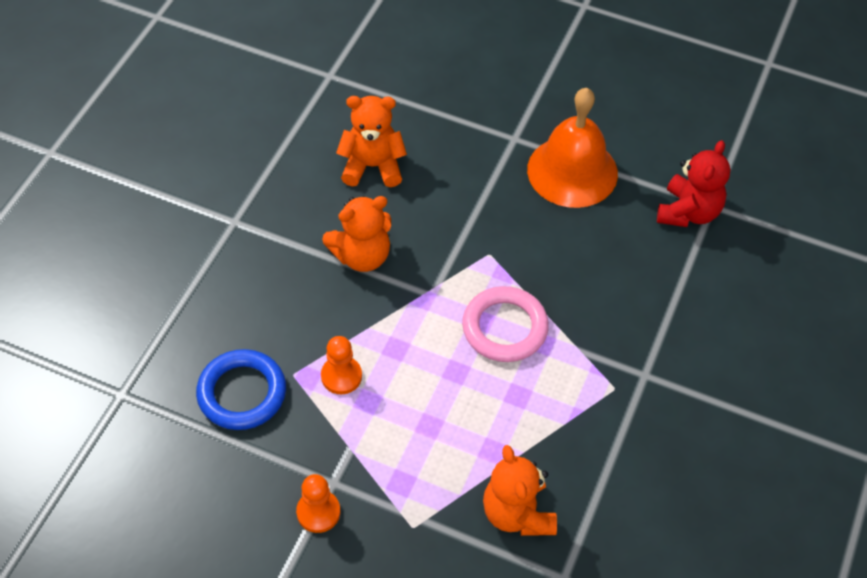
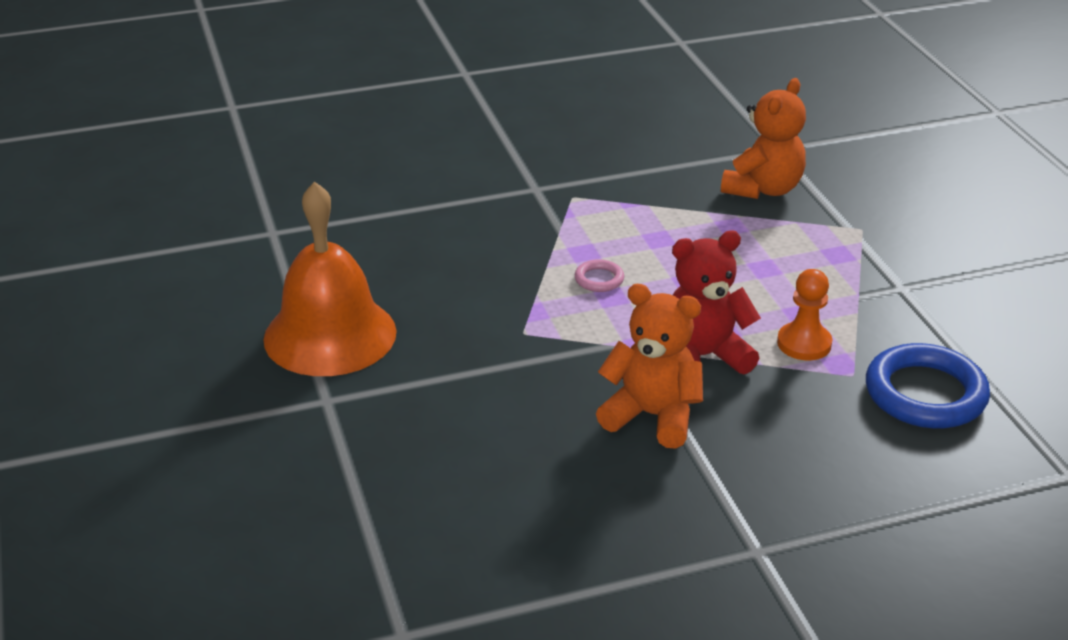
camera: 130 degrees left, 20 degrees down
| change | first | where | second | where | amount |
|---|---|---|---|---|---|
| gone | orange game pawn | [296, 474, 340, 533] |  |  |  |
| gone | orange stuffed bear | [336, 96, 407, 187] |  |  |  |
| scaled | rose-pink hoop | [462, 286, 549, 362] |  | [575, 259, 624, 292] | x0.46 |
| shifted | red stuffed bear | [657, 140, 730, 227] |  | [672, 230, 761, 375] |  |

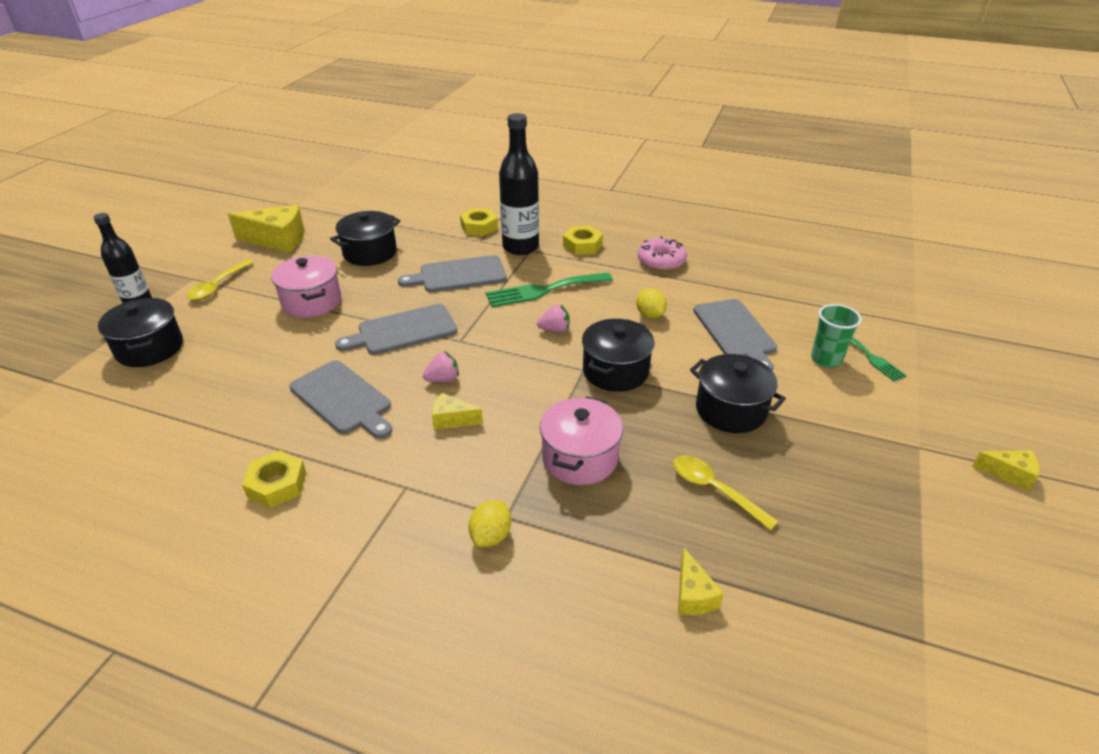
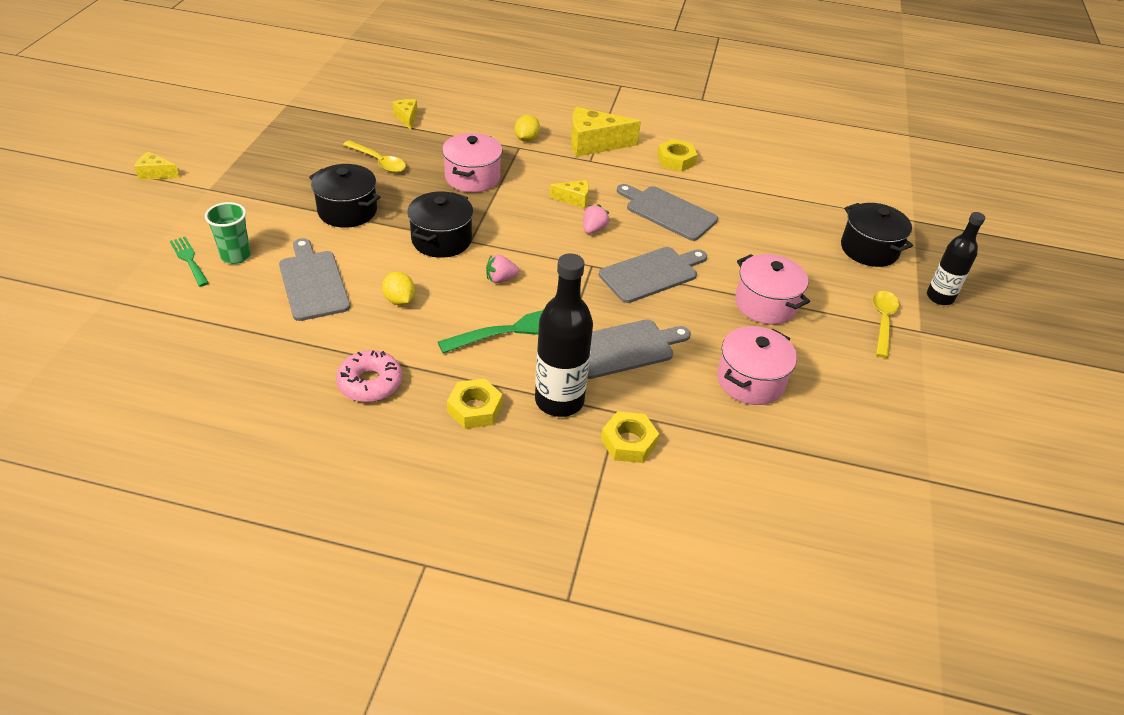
camera: 170 degrees right, 5 degrees up
| change | first | where | second | where | amount |
|---|---|---|---|---|---|
| shifted | golden piece of cheese | [228, 205, 305, 253] |  | [571, 107, 641, 157] |  |
| repainted | black pot | [330, 211, 400, 266] | rose-pink pot | [717, 326, 797, 405] |  |
| rotated | rose-pink berry | [423, 351, 459, 382] |  | [583, 204, 610, 234] | 150 degrees clockwise |

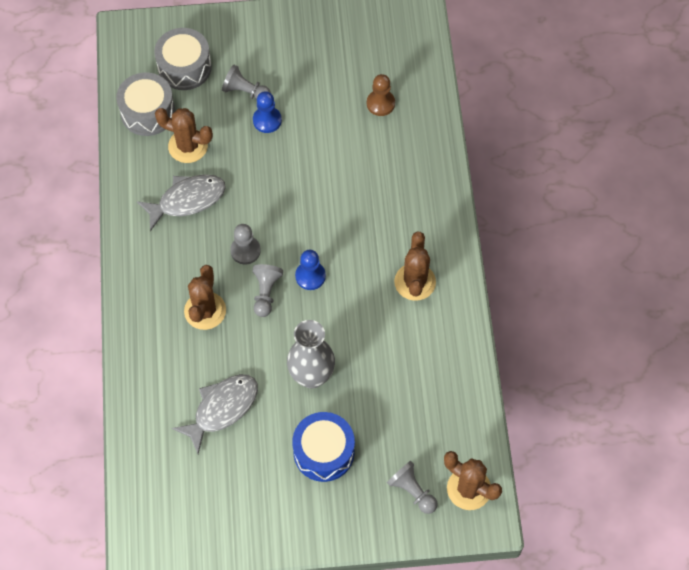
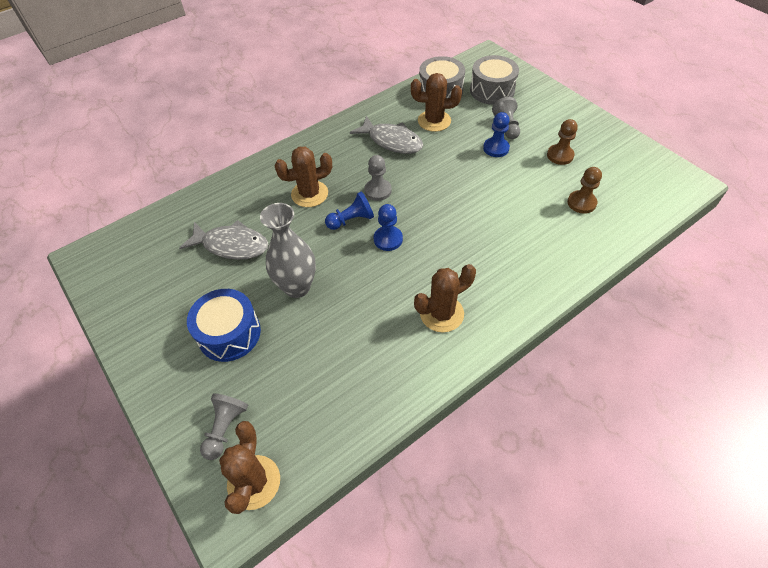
camera: 60 degrees right, 10 degrees down
| change | first | where | second | where | amount |
|---|---|---|---|---|---|
| rotated | brown cactus | [155, 108, 213, 163] |  | [411, 73, 462, 132] | 75 degrees counterclockwise |
| repainted | gray game pawn | [252, 264, 283, 317] | royal blue game pawn | [325, 191, 374, 230] |  |
| new |  |  | brown game pawn | [547, 119, 578, 165] |  |

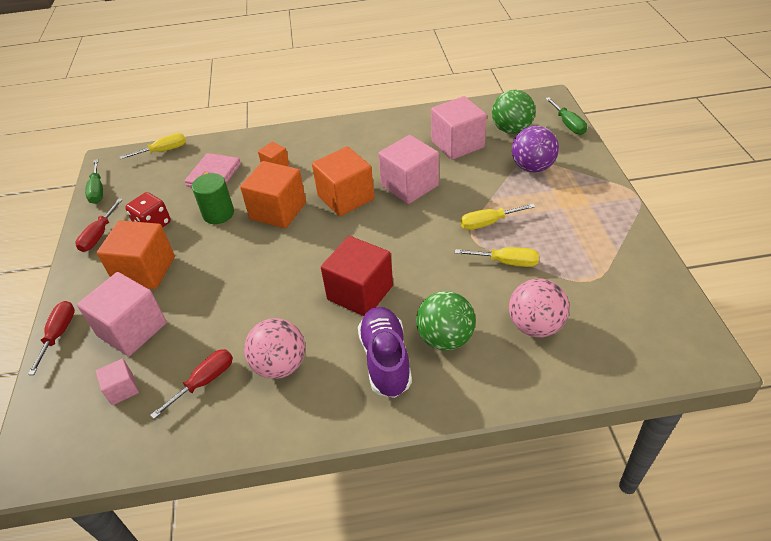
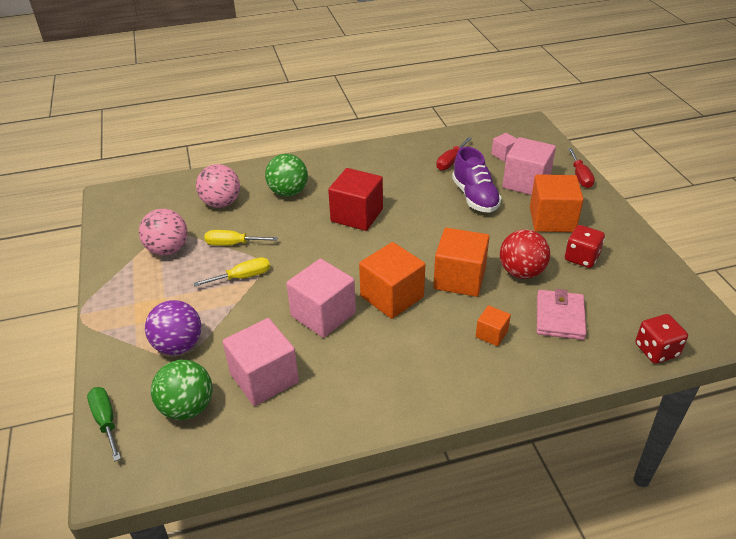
camera: 170 degrees right, 5 degrees down
| change | first | where | second | where | amount |
|---|---|---|---|---|---|
| gone | red screwdriver | [75, 198, 123, 252] |  |  |  |
| gone | emerald screwdriver | [85, 159, 103, 204] |  |  |  |
| swapped | golden screwdriver | [120, 133, 186, 159] | red die | [635, 314, 688, 364] |  |
| swapped | emerald cylinder | [192, 173, 234, 224] | red ball | [500, 229, 550, 279] |  |
| shifted | rose-pink ball | [244, 318, 305, 379] |  | [139, 209, 188, 255] |  |
| shifted | royal purple sneaker | [358, 307, 412, 398] |  | [452, 147, 502, 213] |  |

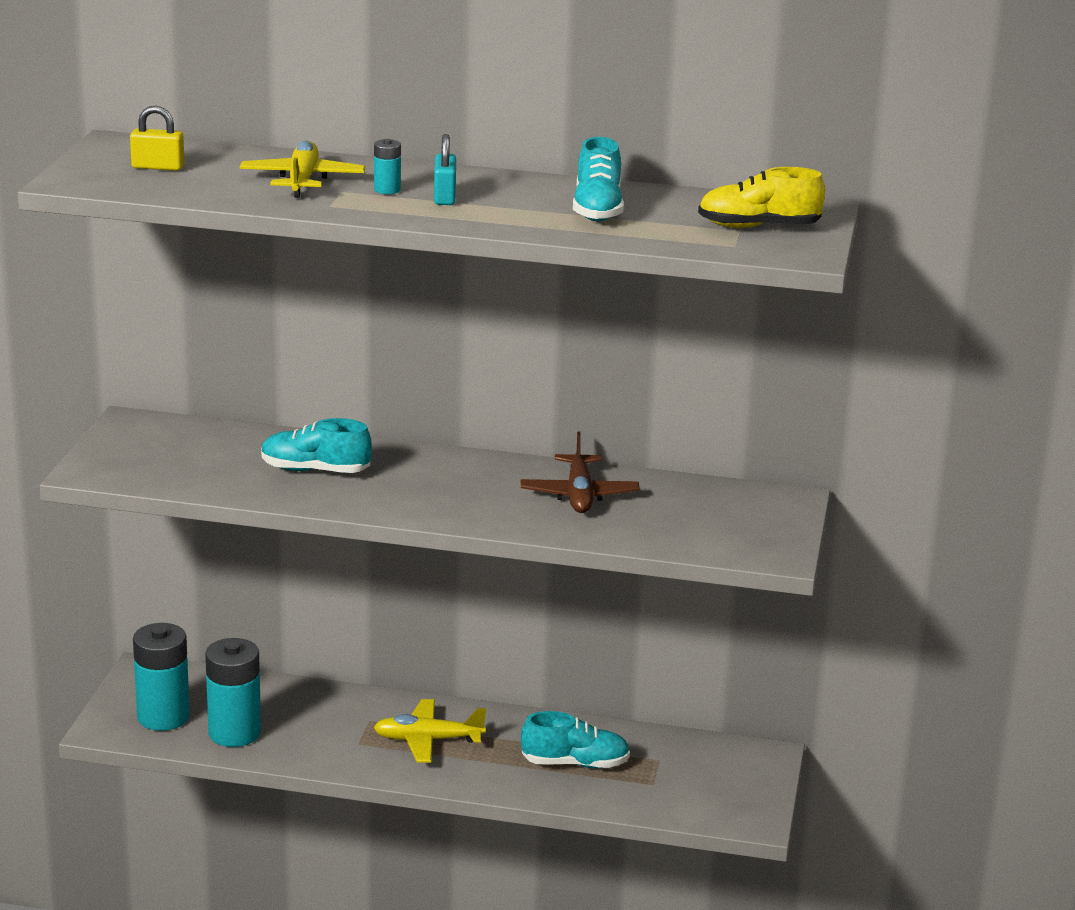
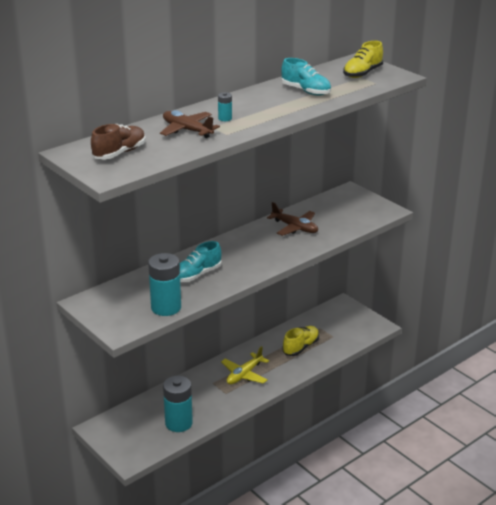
camera: 50 degrees left, 5 degrees up
| change | first | where | second | where | amount |
|---|---|---|---|---|---|
| swapped | golden lock | [130, 106, 184, 171] | brown sneaker | [91, 124, 145, 160] |  |
| shifted | turquoise power cell | [133, 623, 190, 731] |  | [148, 253, 181, 316] |  |
| repainted | golden plane | [240, 140, 365, 198] | brown plane | [160, 110, 220, 138] |  |
| gone | turquoise lock | [434, 134, 456, 205] |  |  |  |
| repainted | turquoise sneaker | [521, 711, 630, 768] | golden sneaker | [282, 326, 319, 356] |  |

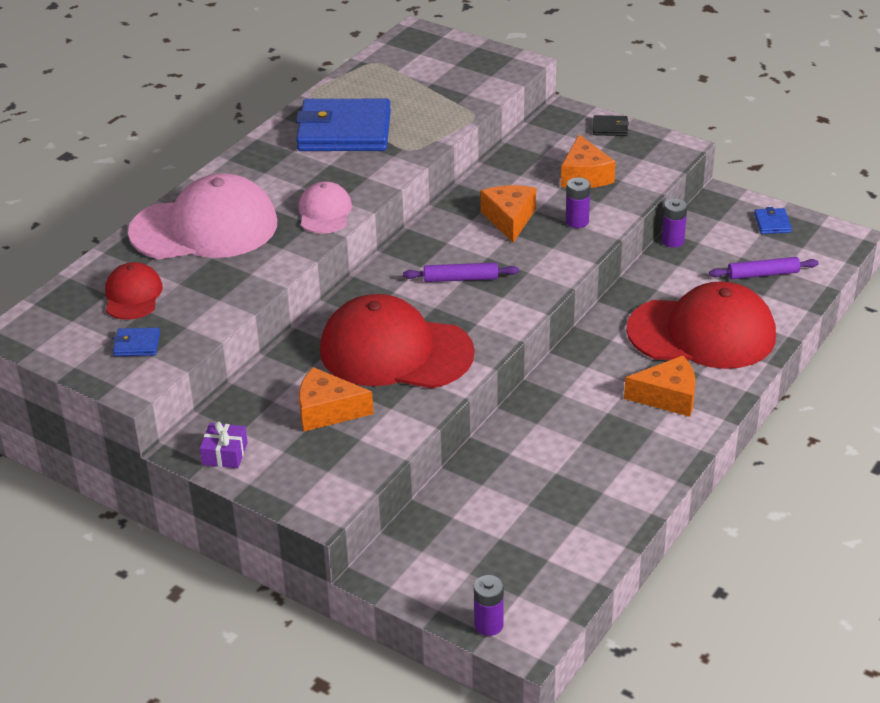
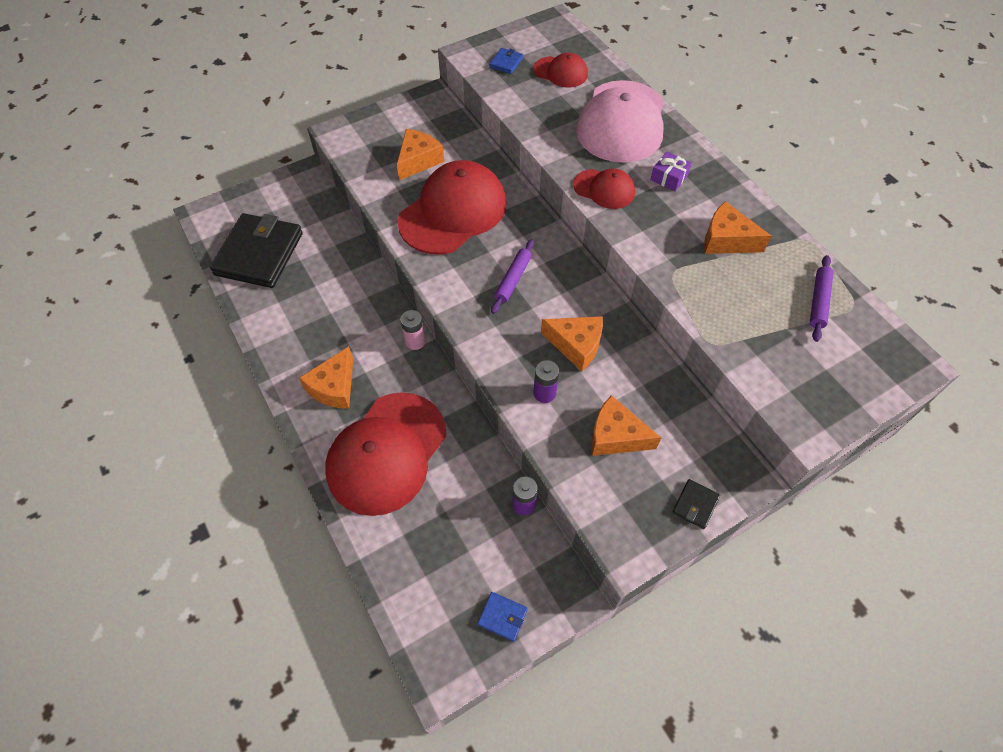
camera: 115 degrees right, 20 degrees up
| change | first | where | second | where | amount |
|---|---|---|---|---|---|
| shifted | royal purple gift | [200, 422, 248, 468] |  | [650, 152, 692, 191] |  |
| swapped | royal blue billfold | [296, 99, 391, 151] | orange piece of cheese | [704, 201, 771, 254] |  |
| repainted | rose-pink cap | [298, 181, 352, 234] | red cap | [573, 168, 635, 209] |  |
| gone | royal purple power cell | [474, 575, 504, 636] |  |  |  |
| shifted | royal purple dough roller | [709, 257, 819, 279] |  | [810, 255, 834, 342] |  |
| new |  |  | black billfold | [210, 213, 303, 288] |  |
| new |  |  | rose-pink power cell | [400, 310, 426, 350] |  |

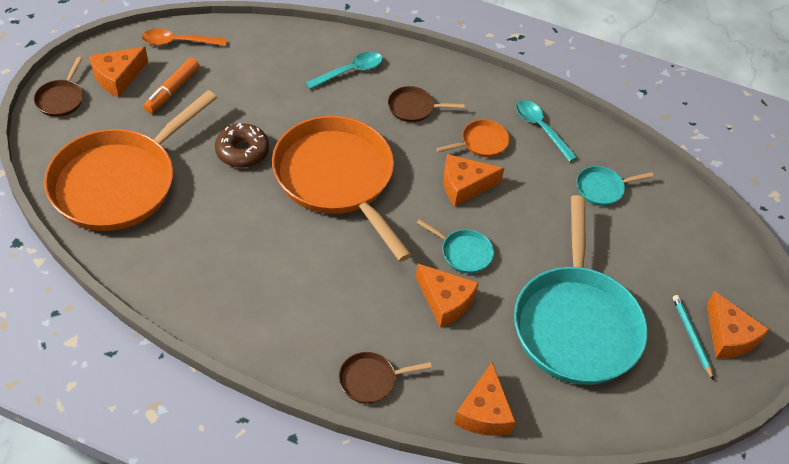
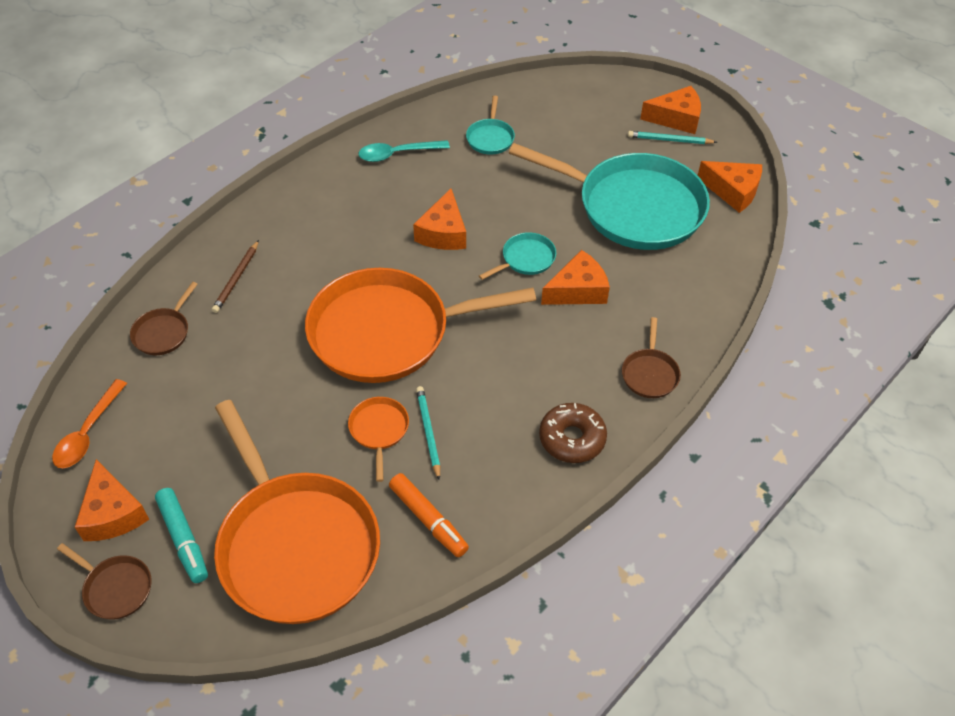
camera: 65 degrees left, 0 degrees up
| change | first | where | second | where | amount |
|---|---|---|---|---|---|
| shifted | orange marker | [143, 58, 199, 113] |  | [389, 473, 469, 557] |  |
| shifted | brown doughnut | [215, 123, 269, 168] |  | [539, 403, 607, 463] |  |
| swapped | turquoise tablespoon | [306, 52, 382, 89] | brown pencil | [212, 240, 259, 313] |  |
| shifted | brown pan | [388, 86, 465, 122] |  | [130, 282, 198, 355] |  |
| shifted | orange pan | [436, 120, 510, 157] |  | [348, 397, 409, 482] |  |
| shifted | orange piece of cheese | [454, 362, 516, 436] |  | [698, 161, 762, 213] |  |
| new |  |  | turquoise marker | [155, 488, 208, 583] |  |
| new |  |  | turquoise pencil | [416, 386, 440, 480] |  |

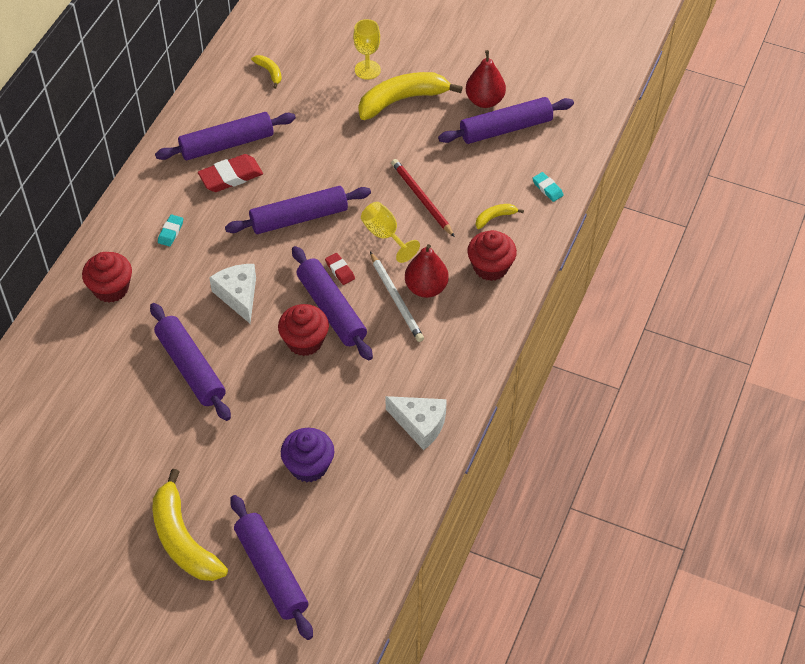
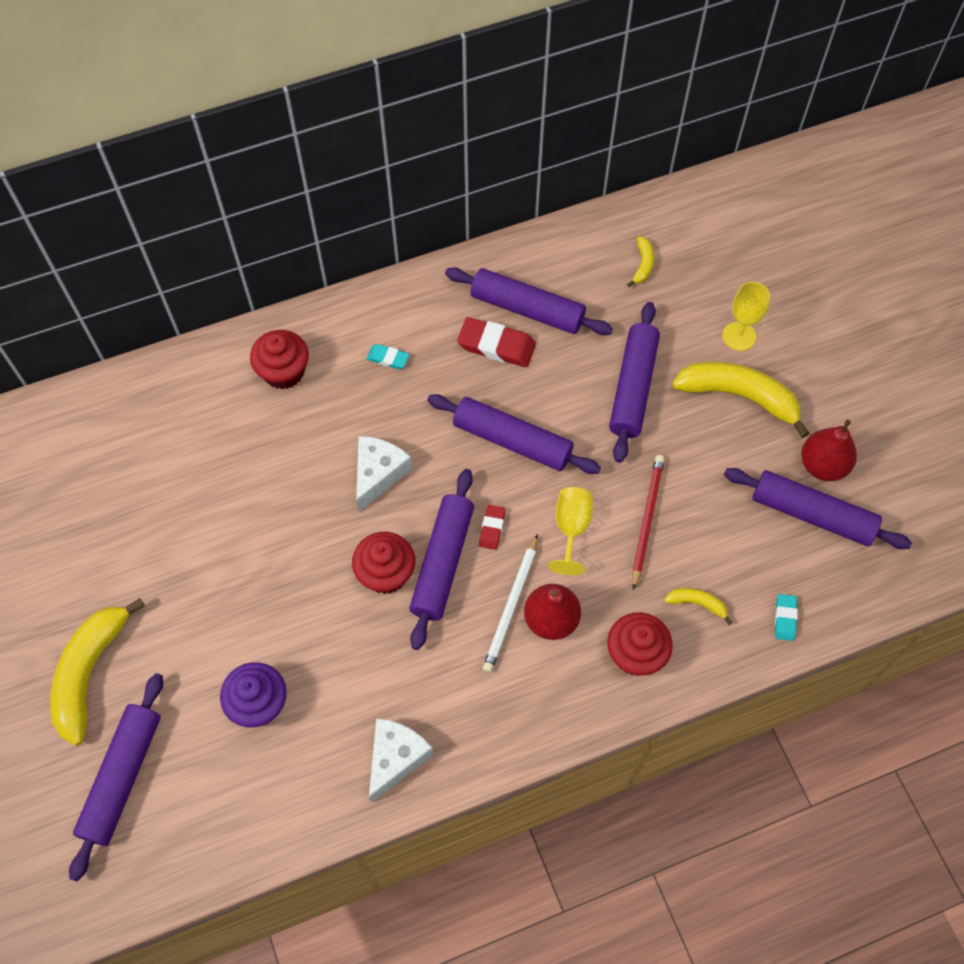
camera: 45 degrees right, 10 degrees up
| change | first | where | second | where | amount |
|---|---|---|---|---|---|
| shifted | royal purple dough roller | [150, 303, 231, 421] |  | [609, 302, 660, 463] |  |
| rotated | turquoise gum eraser | [158, 214, 183, 247] |  | [367, 344, 409, 369] | 45 degrees clockwise |
| rotated | pure white piece of cheese | [385, 396, 447, 450] |  | [369, 718, 433, 803] | 135 degrees counterclockwise |

